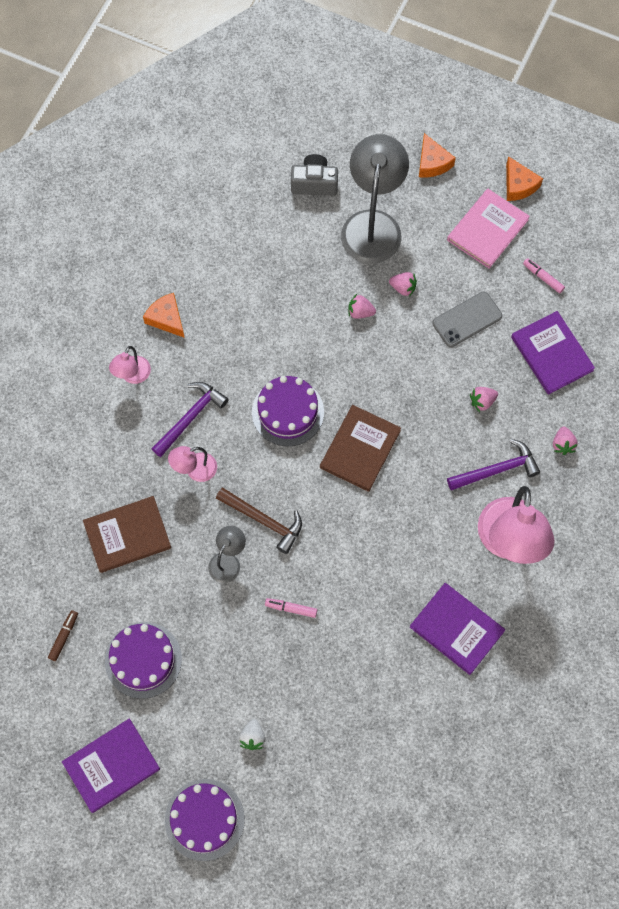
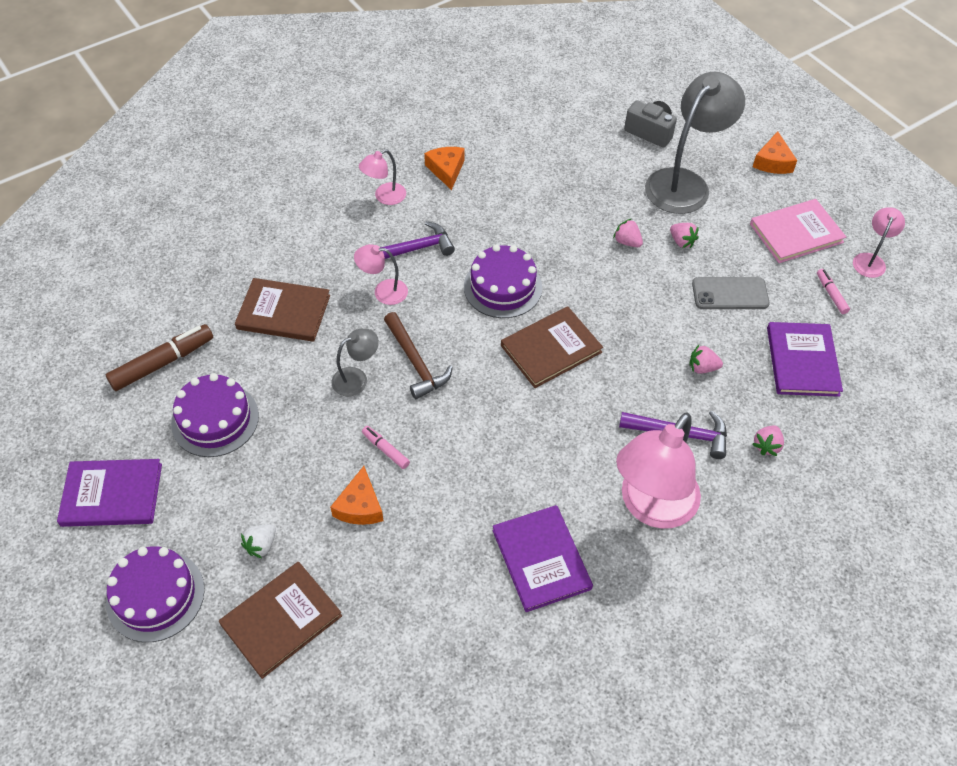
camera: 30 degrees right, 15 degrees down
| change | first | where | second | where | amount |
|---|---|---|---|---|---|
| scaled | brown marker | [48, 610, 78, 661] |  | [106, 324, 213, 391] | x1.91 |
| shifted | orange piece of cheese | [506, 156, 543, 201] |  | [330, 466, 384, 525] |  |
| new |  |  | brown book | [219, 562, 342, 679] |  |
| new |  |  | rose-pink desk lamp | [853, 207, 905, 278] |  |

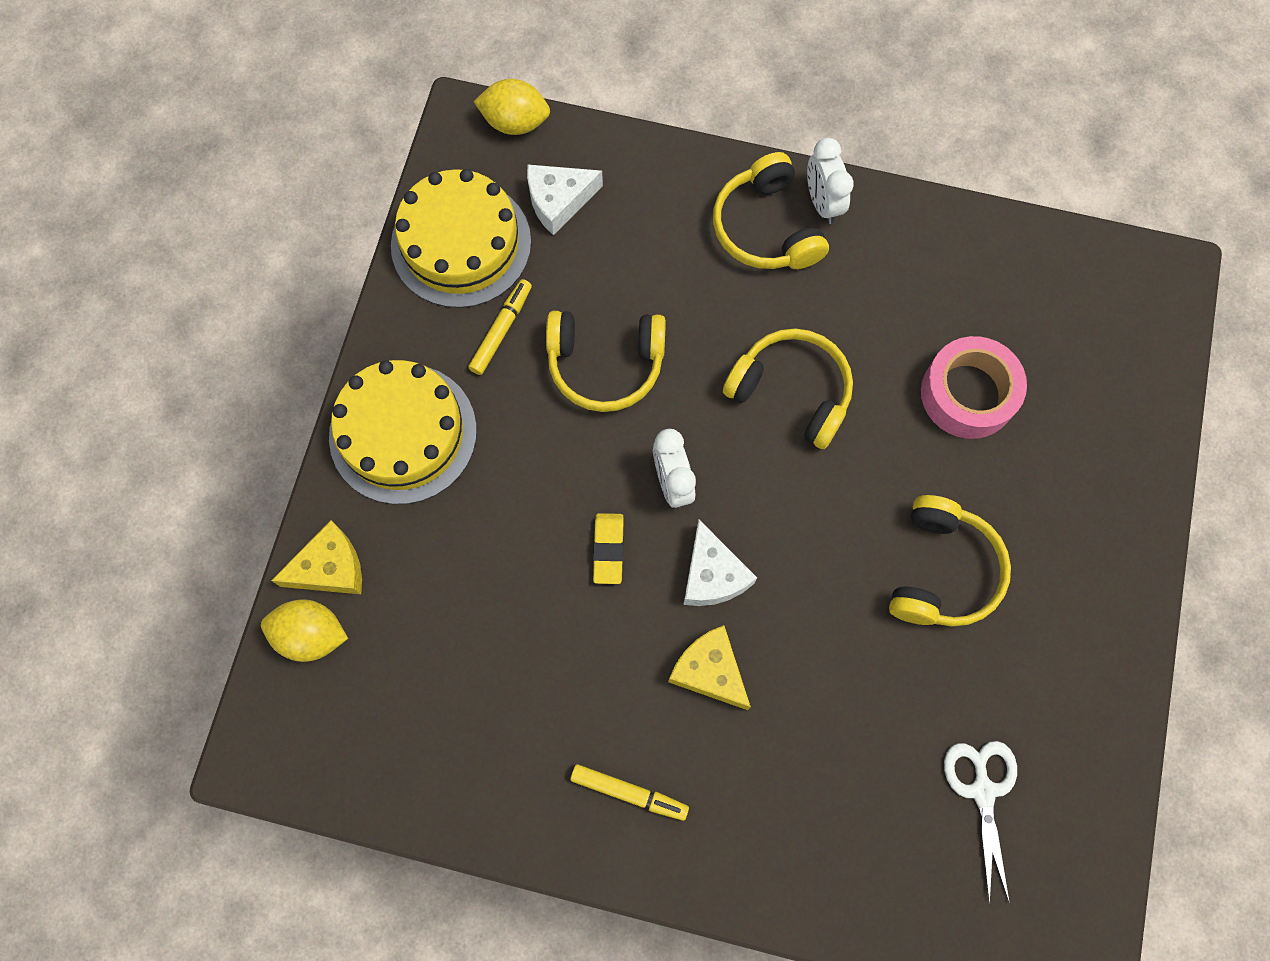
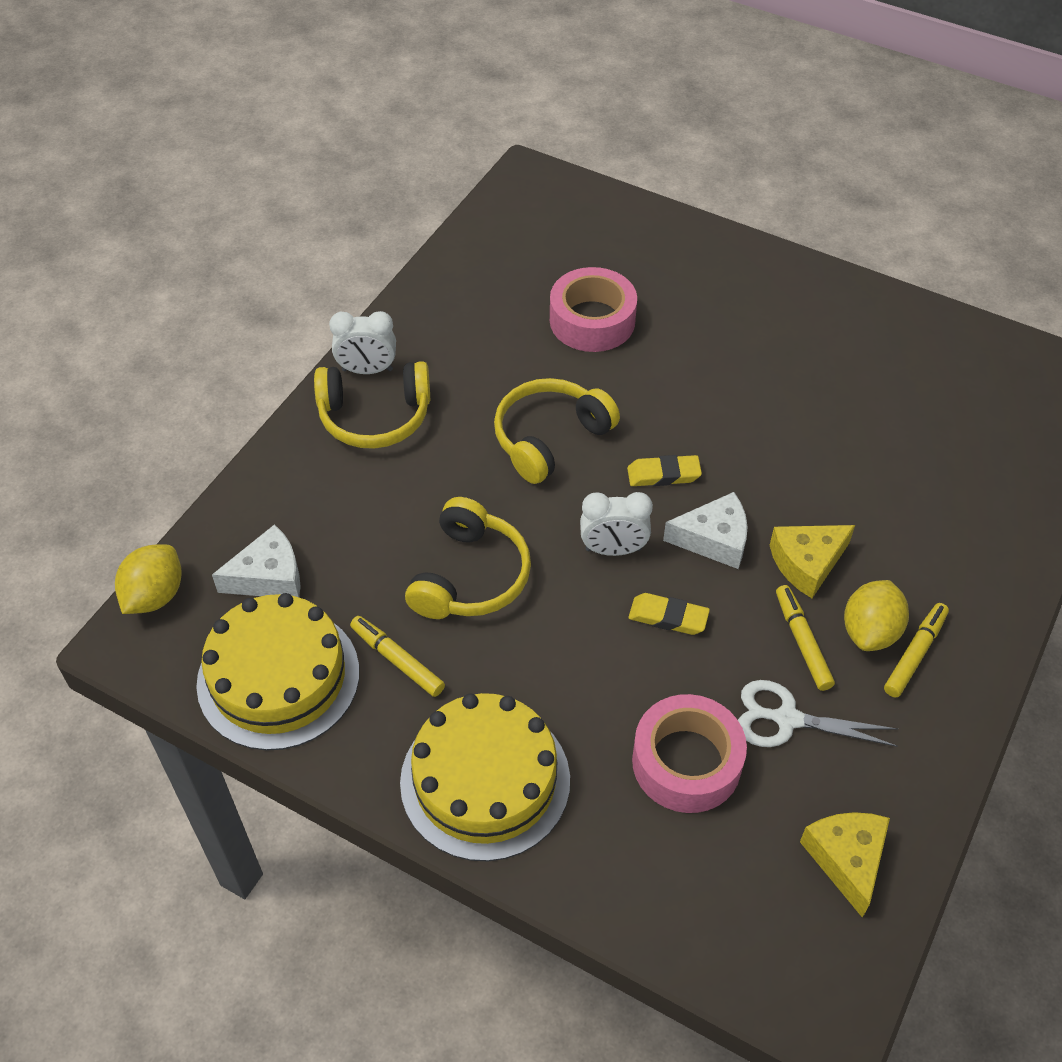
camera: 75 degrees left, 20 degrees down
| change | first | where | second | where | amount |
|---|---|---|---|---|---|
| shifted | golden citrus fruit | [261, 599, 348, 662] |  | [844, 580, 909, 651] |  |
| shifted | golden piece of cheese | [271, 520, 362, 594] |  | [800, 812, 890, 918] |  |
| rotated | pure white piece of cheese | [527, 164, 603, 235] |  | [212, 524, 301, 597] | 105 degrees counterclockwise |
| gone | golden over-ear headphones | [889, 495, 1011, 626] |  |  |  |
| shifted | pure white scissors | [944, 741, 1017, 904] |  | [738, 680, 898, 747] |  |
| new |  |  | golden gum eraser | [627, 455, 702, 486] |  |
| new |  |  | rose-pink roll of tape | [632, 694, 747, 813] |  |
| new |  |  | golden marker | [776, 585, 835, 691] |  |

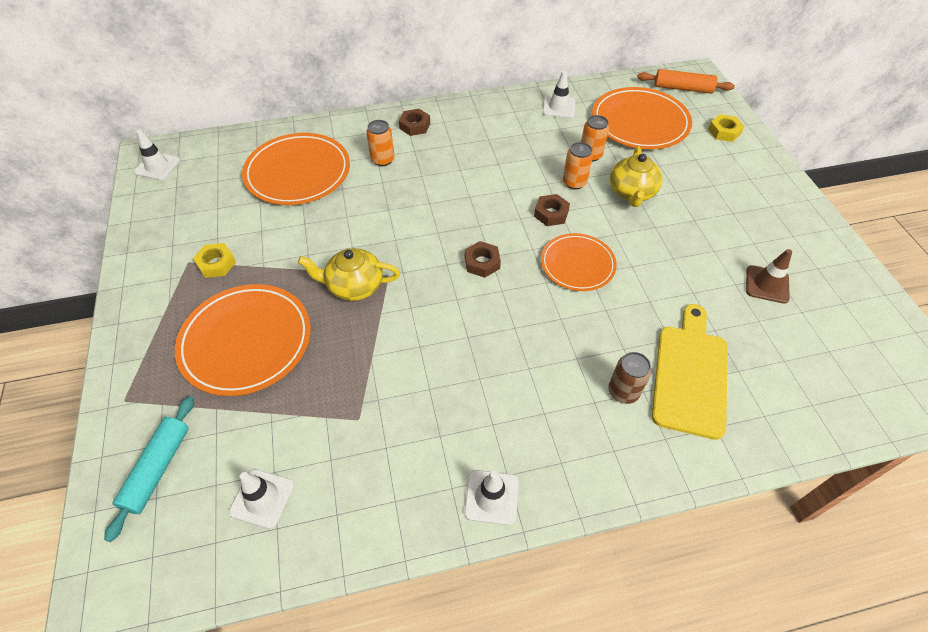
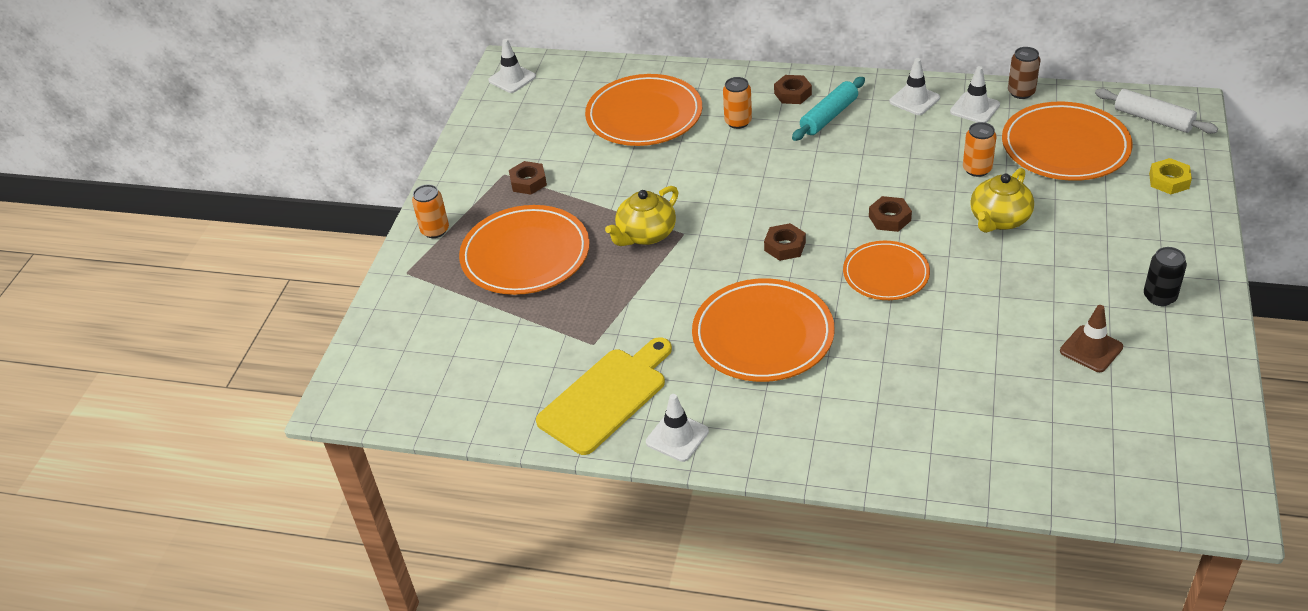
camera: 30 degrees right, 10 degrees down
| change | first | where | second | where | amount |
|---|---|---|---|---|---|
| shifted | turquoise dough roller | [104, 396, 194, 542] |  | [792, 77, 865, 141] |  |
| repainted | golden hexagon nut | [193, 243, 236, 278] | brown hexagon nut | [509, 161, 547, 194] |  |
| shifted | pure white road cone | [229, 469, 294, 529] |  | [889, 58, 940, 115] |  |
| rotated | golden tea pot | [298, 248, 400, 301] |  | [605, 186, 679, 246] | 75 degrees counterclockwise |
| shifted | orange can | [563, 142, 593, 190] |  | [412, 185, 449, 238] |  |
| shifted | brown can | [608, 352, 652, 404] |  | [1008, 47, 1041, 99] |  |
| repainted | orange dough roller | [637, 69, 735, 94] | pure white dough roller | [1095, 88, 1218, 134] |  |
| shifted | golden cutting board | [652, 304, 728, 440] |  | [536, 337, 672, 455] |  |
| new |  |  | orange dinner plate | [692, 278, 835, 382] |  |
| new |  |  | black can | [1144, 247, 1187, 306] |  |

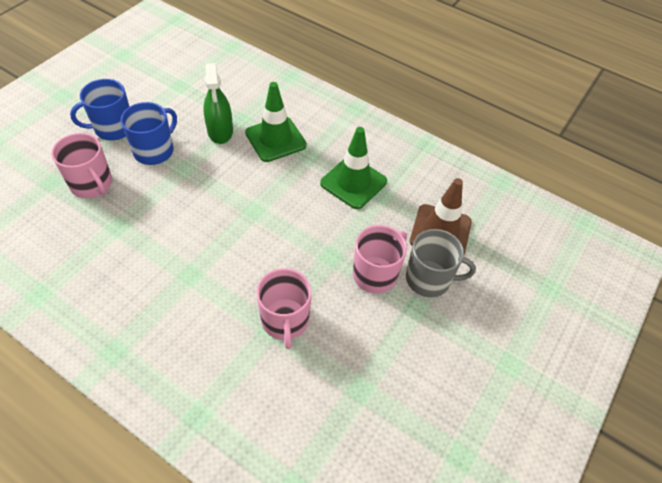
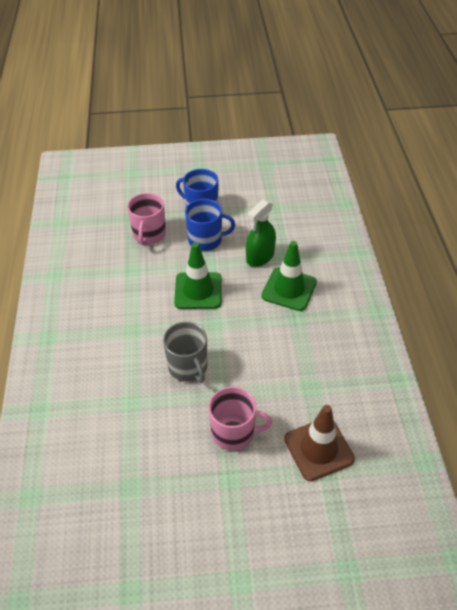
camera: 55 degrees right, 5 degrees down
| change | first | where | second | where | amount |
|---|---|---|---|---|---|
| gone | rose-pink mug | [256, 268, 312, 349] |  |  |  |
| shifted | emerald road cone | [320, 127, 387, 209] |  | [174, 242, 222, 309] |  |
| shifted | gray mug | [406, 229, 476, 297] |  | [163, 322, 207, 383] |  |

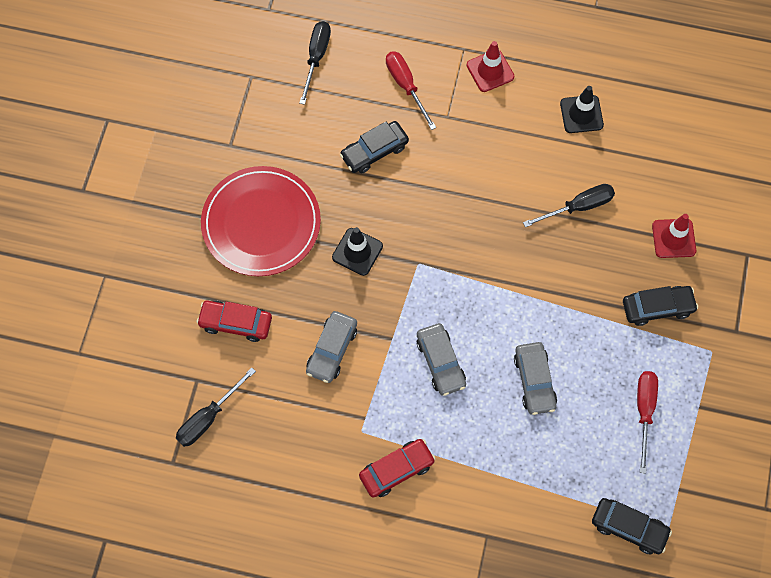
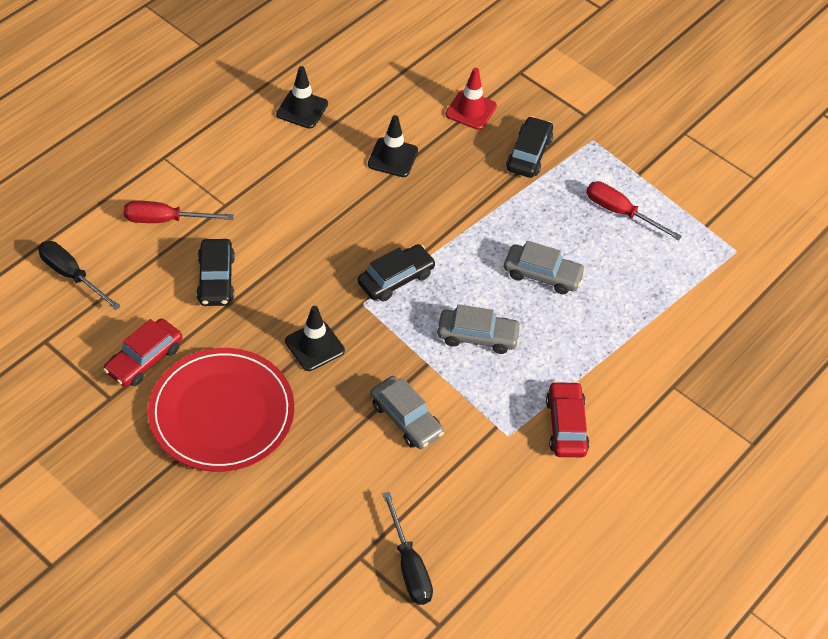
camera: 65 degrees left, 15 degrees down
| change | first | where | second | where | amount |
|---|---|---|---|---|---|
| shifted | red automobile | [197, 301, 272, 342] |  | [103, 318, 183, 387] |  |
| gone | red road cone | [467, 41, 514, 92] |  |  |  |
| swapped | black screwdriver | [523, 184, 615, 227] | black road cone | [368, 115, 418, 177] |  |
| shifted | black automobile | [592, 498, 672, 554] |  | [357, 244, 436, 302] |  |

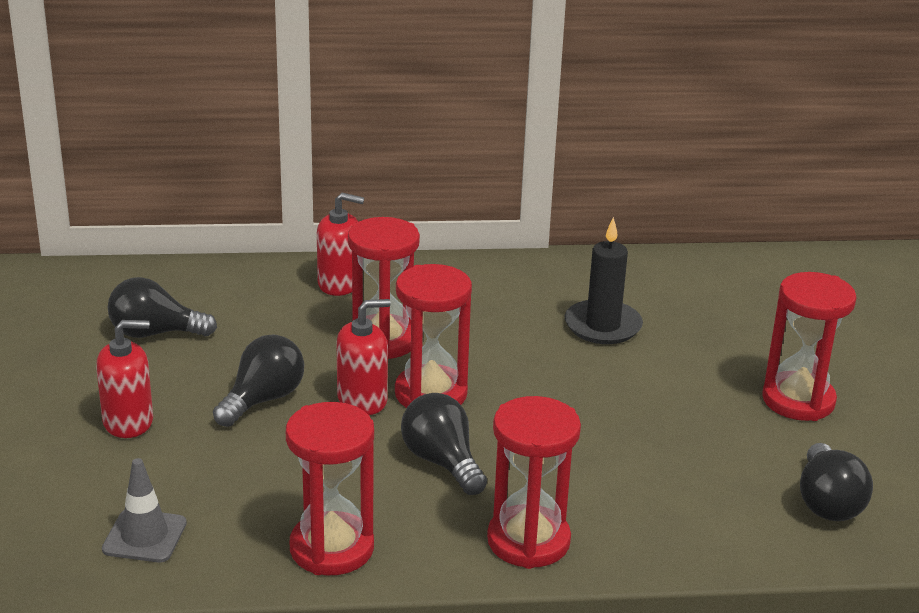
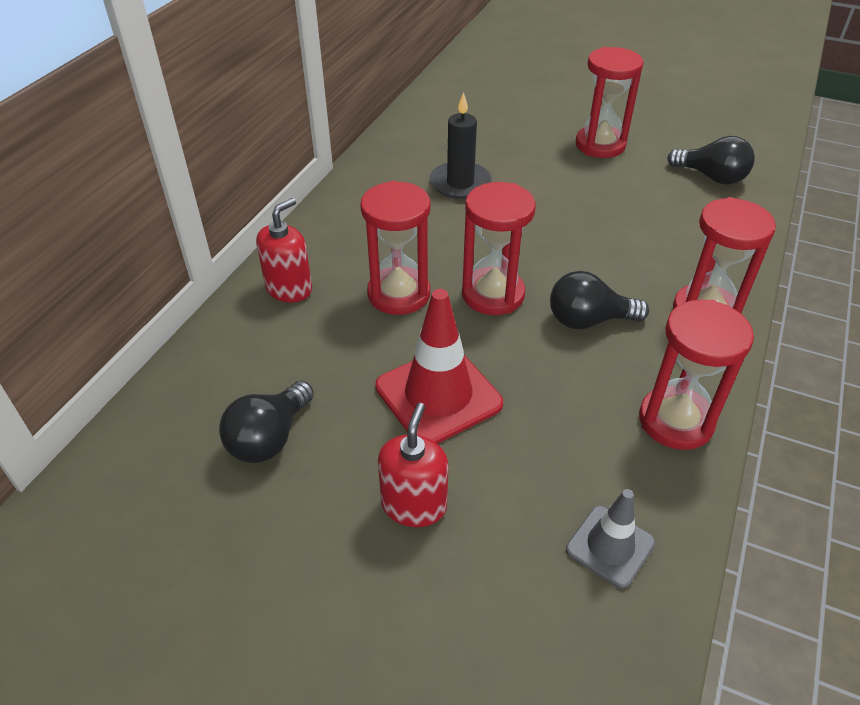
camera: 60 degrees left, 15 degrees up
| change | first | where | second | where | amount |
|---|---|---|---|---|---|
| swapped | black light bulb | [213, 335, 304, 427] | red road cone | [375, 289, 503, 444] |  |
| gone | red soap dispenser | [337, 299, 391, 415] |  |  |  |

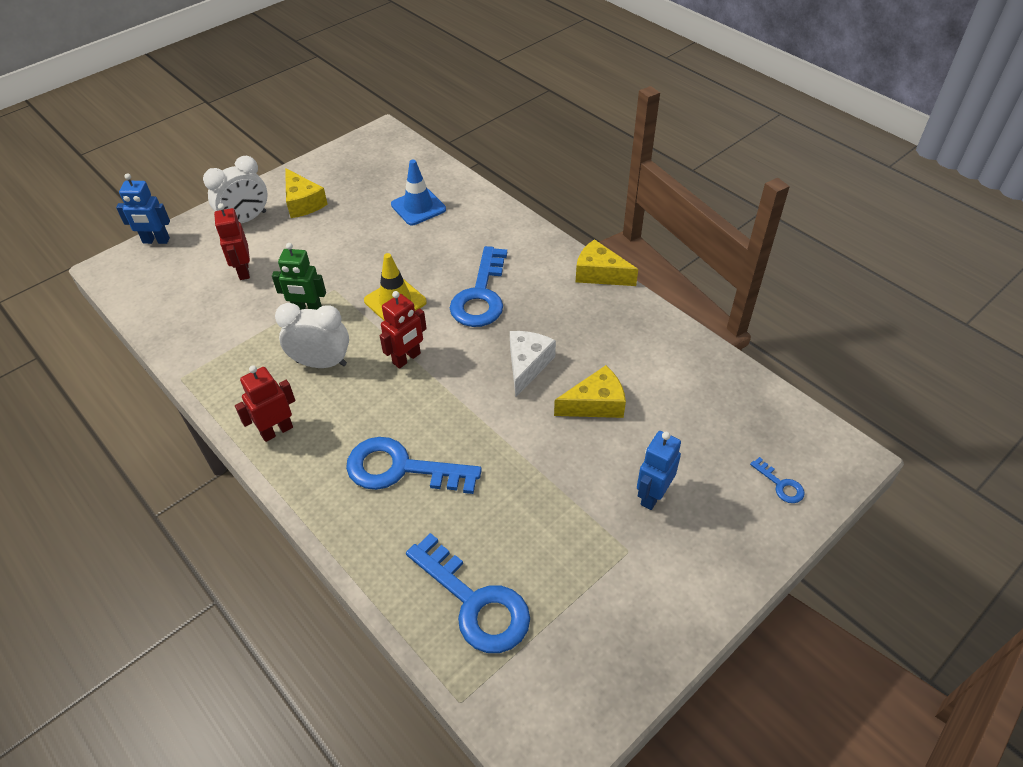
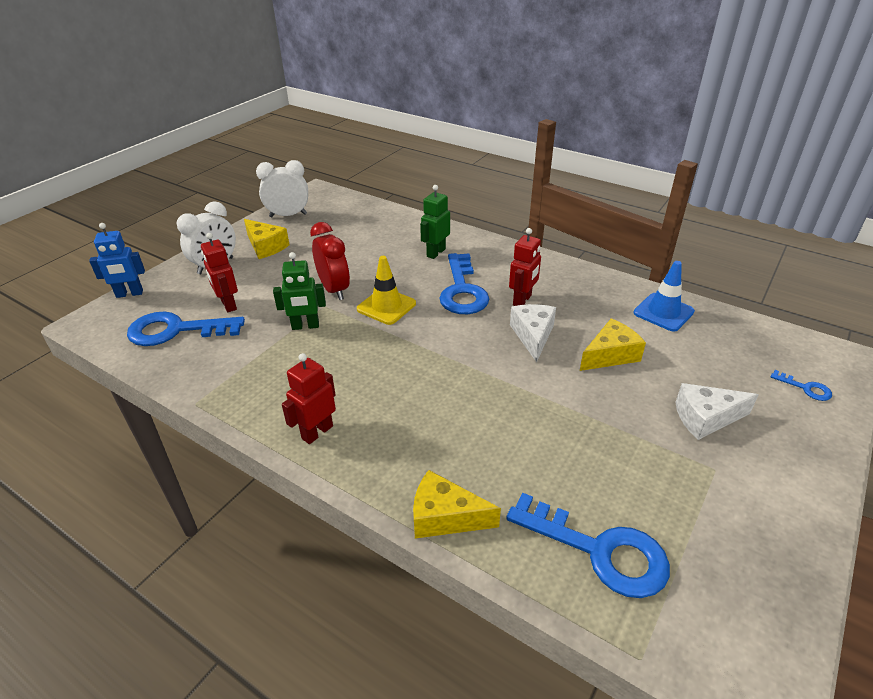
camera: 15 degrees left, 10 degrees down
| change | first | where | second | where | amount |
|---|---|---|---|---|---|
| shifted | pure white bedside clock | [275, 303, 349, 368] |  | [256, 160, 308, 217] |  |
| shifted | royal blue latchkey | [346, 437, 482, 494] |  | [127, 312, 245, 346] |  |
| shifted | red robot figure | [380, 291, 427, 369] |  | [509, 228, 541, 306] |  |
| shifted | royal blue road cone | [391, 160, 446, 225] |  | [633, 261, 695, 331] |  |
| shifted | golden piece of cheese | [576, 239, 638, 286] |  | [413, 470, 501, 538] |  |
| swapped | royal blue robot figure | [637, 431, 681, 510] | pure white piece of cheese | [675, 383, 759, 440] |  |
| new |  |  | red bedside clock | [310, 222, 350, 300] |  |
| new |  |  | emerald robot figure | [420, 185, 450, 259] |  |

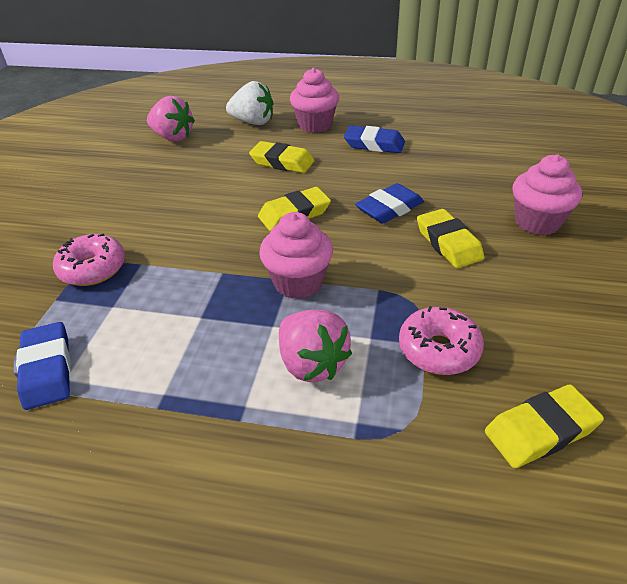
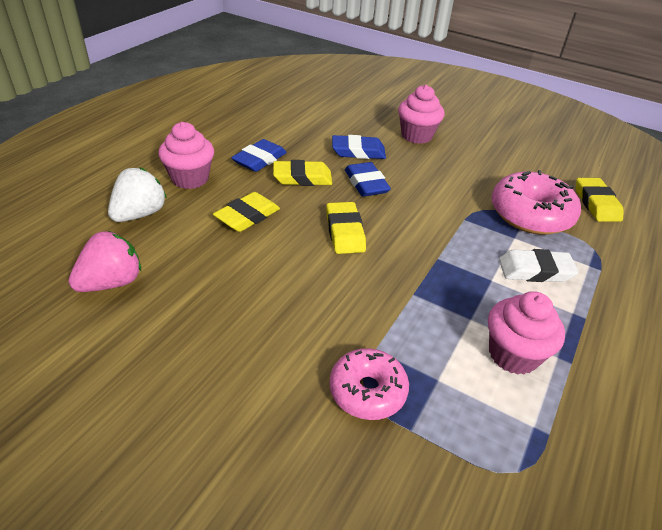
camera: 75 degrees left, 0 degrees up
| change | first | where | second | where | amount |
|---|---|---|---|---|---|
| shifted | royal blue gum eraser | [16, 322, 71, 410] |  | [332, 135, 386, 159] |  |
| shifted | rose-pink muffin | [259, 212, 333, 299] |  | [488, 291, 565, 375] |  |
| swapped | rose-pink berry | [279, 310, 352, 382] | pure white gum eraser | [499, 249, 578, 282] |  |
| scaled | rose-pink doughnut | [399, 306, 484, 375] |  | [492, 170, 581, 235] | x1.55 |
| shifted | golden gum eraser | [417, 209, 484, 268] |  | [273, 160, 332, 186] |  |

